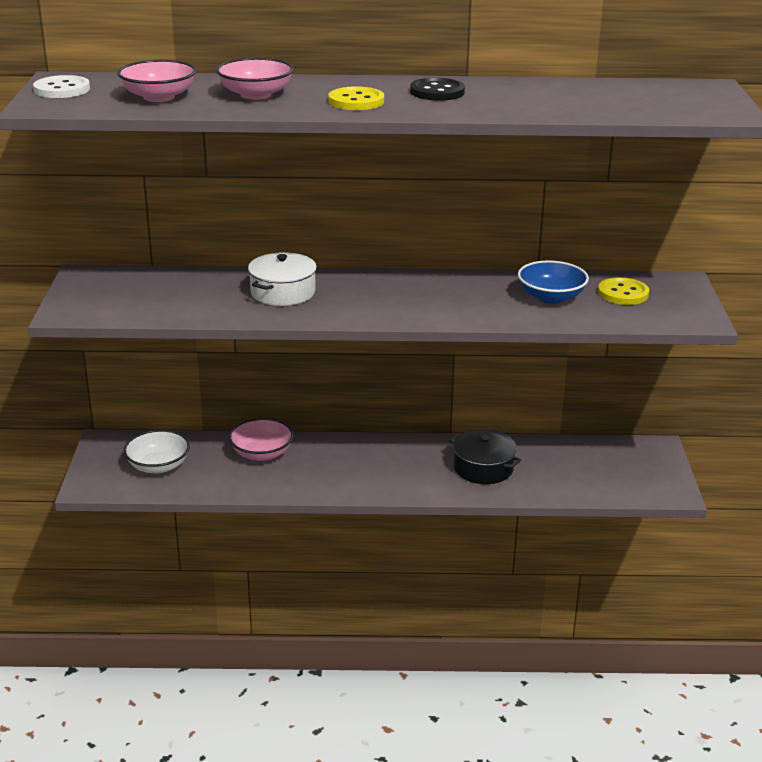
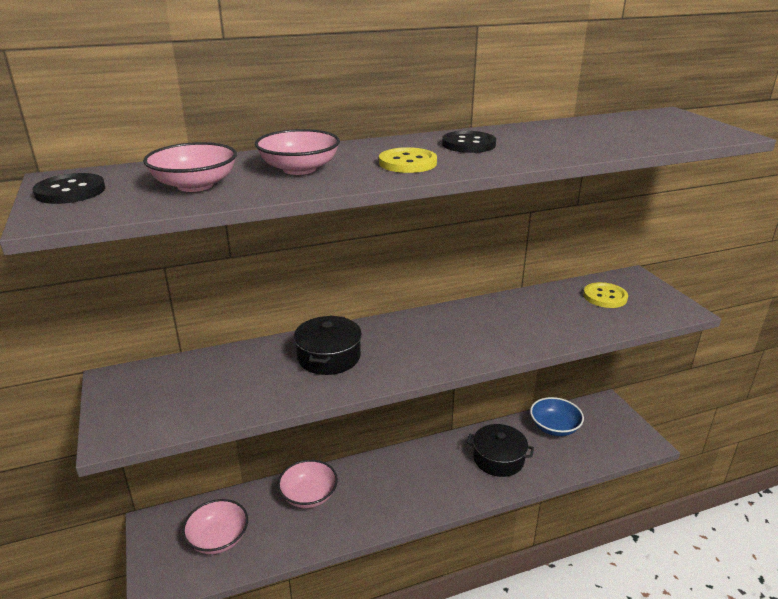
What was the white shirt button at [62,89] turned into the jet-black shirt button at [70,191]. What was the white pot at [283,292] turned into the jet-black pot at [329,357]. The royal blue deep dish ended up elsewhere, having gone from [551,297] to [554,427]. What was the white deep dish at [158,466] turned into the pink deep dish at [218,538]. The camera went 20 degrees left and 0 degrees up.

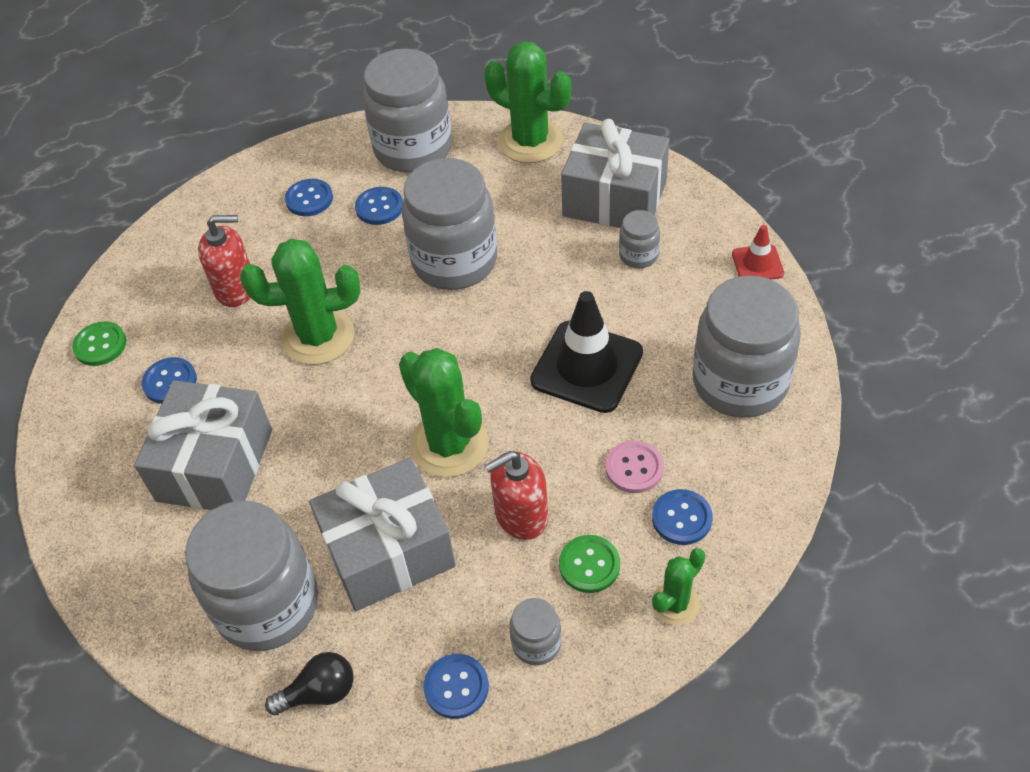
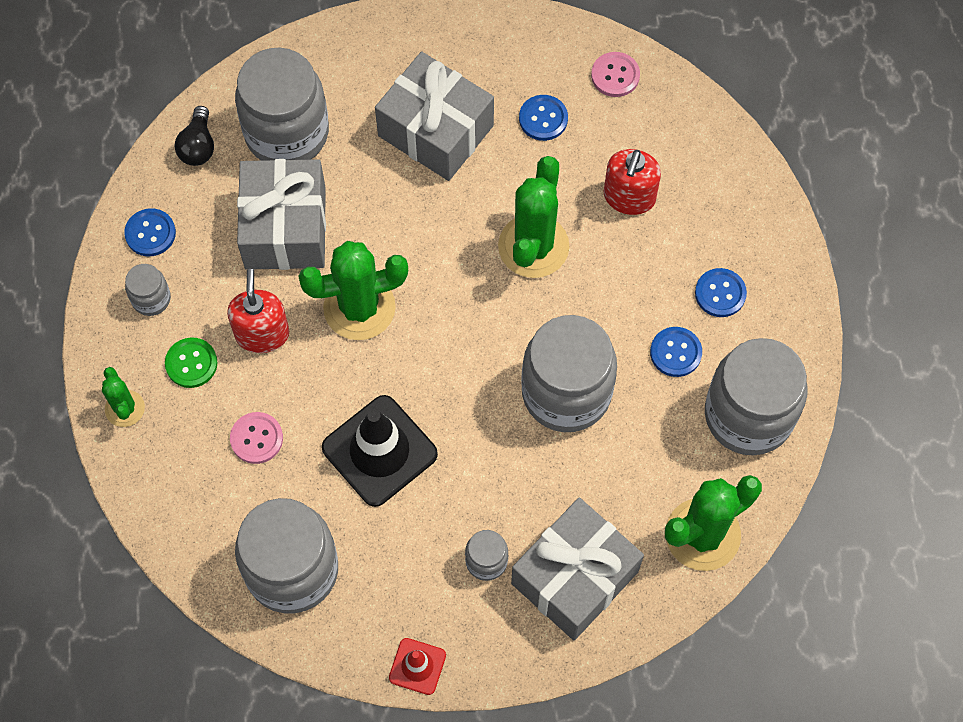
What was the green shirt button at [100,345] turned into the pink shirt button at [615,75]. The second view lost the royal blue shirt button at [681,518]. The camera went 110 degrees right and 15 degrees up.

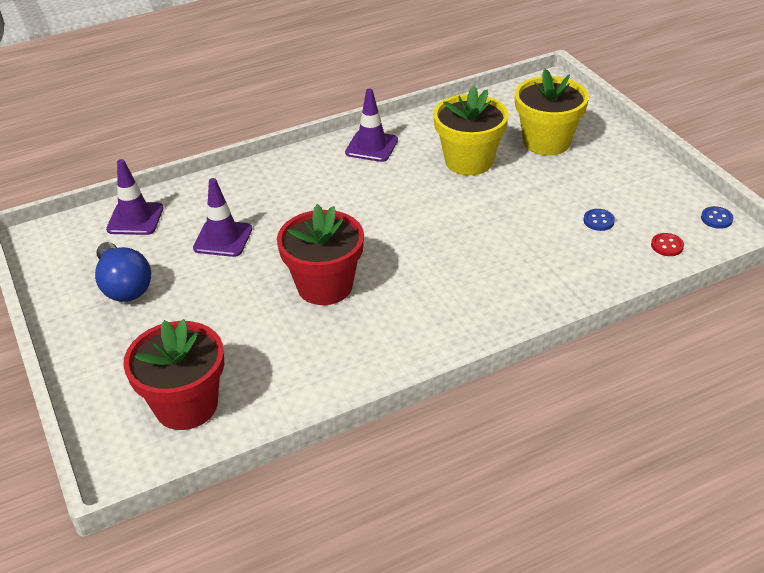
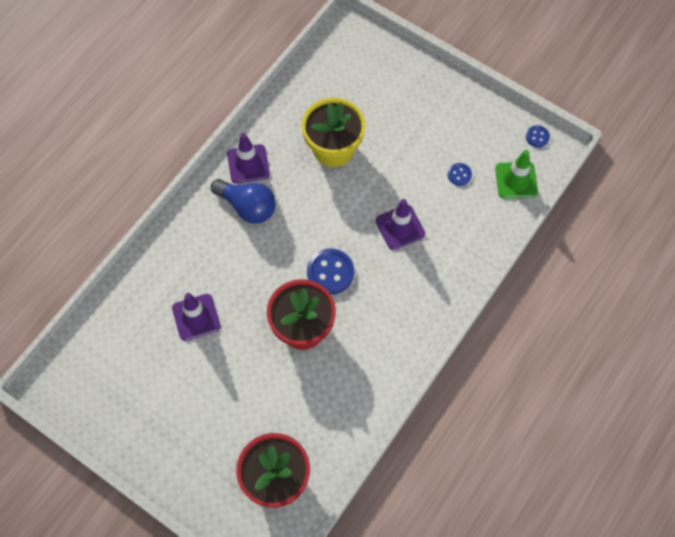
The second view lost the bright yellow potted plant at [546,142]. The royal purple safety cone ended up elsewhere, having gone from [135,219] to [400,227]. Where the scarlet shirt button stood at [667,246], the green safety cone came to stand at [516,180]. The royal blue bulb ended up elsewhere, having gone from [124,286] to [247,207]. The second view gained the royal blue shirt button at [330,272]. The camera went 30 degrees left and 25 degrees up.

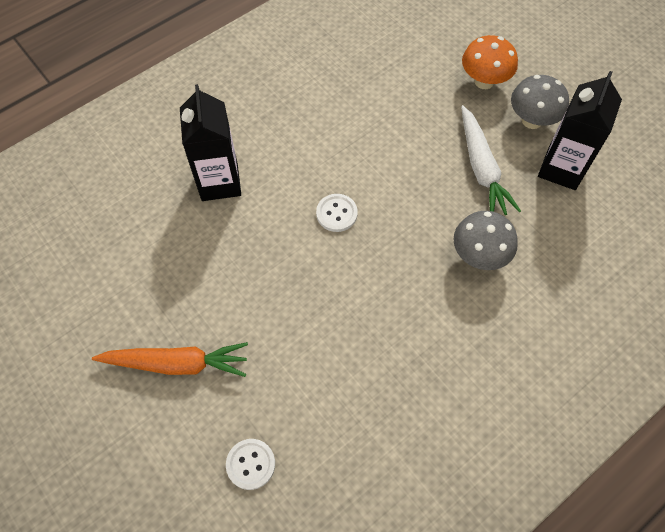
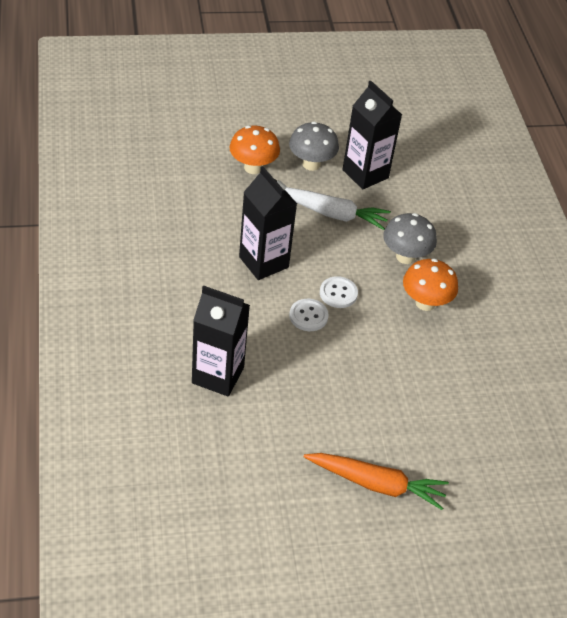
The orange root vegetable at [177,364] ended up facing another way, 75 degrees clockwise from before. The white shirt button ended up elsewhere, having gone from [250,464] to [338,293]. The second view gained the jet-black milk carton at [263,262]. The second view gained the orange mushroom at [425,303]. The camera went 65 degrees left and 15 degrees down.

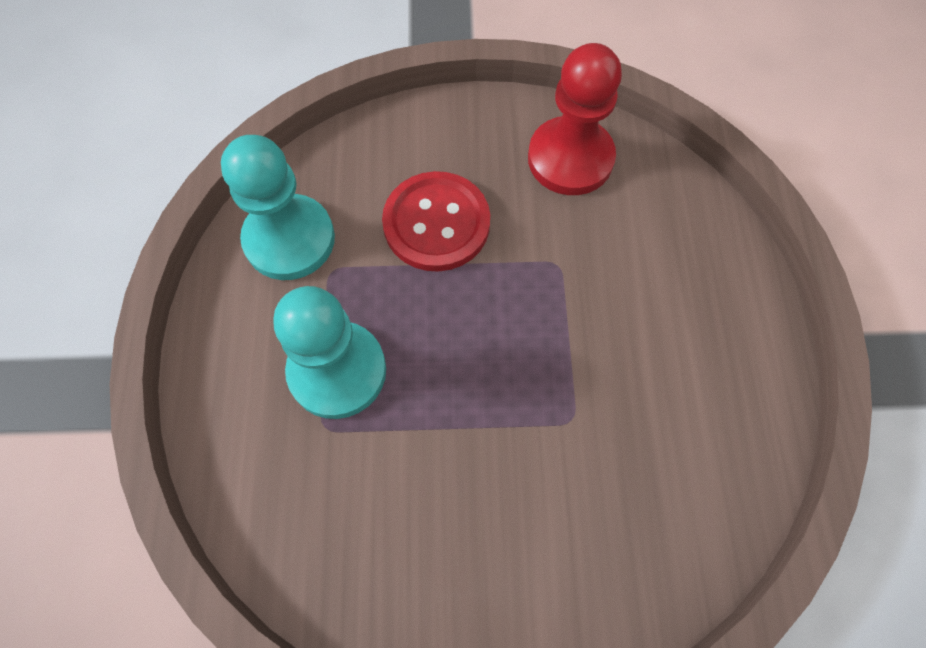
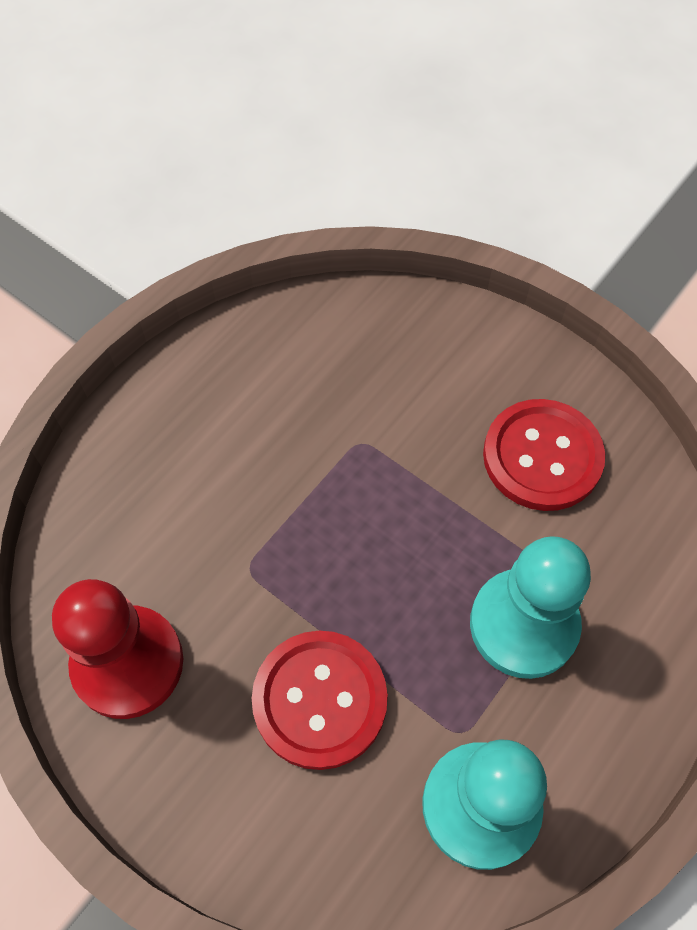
The second view gained the scarlet shirt button at [542,457]. The camera went 140 degrees left and 5 degrees down.

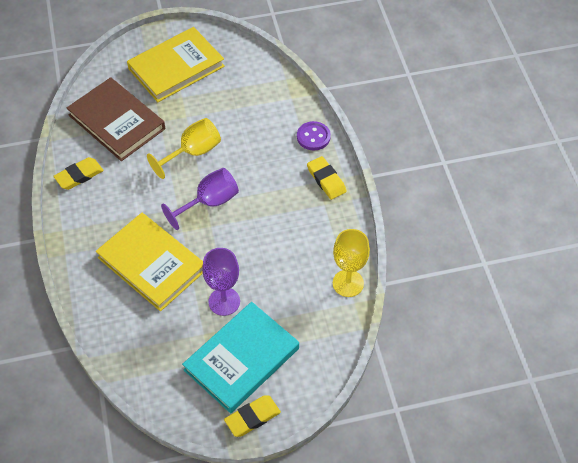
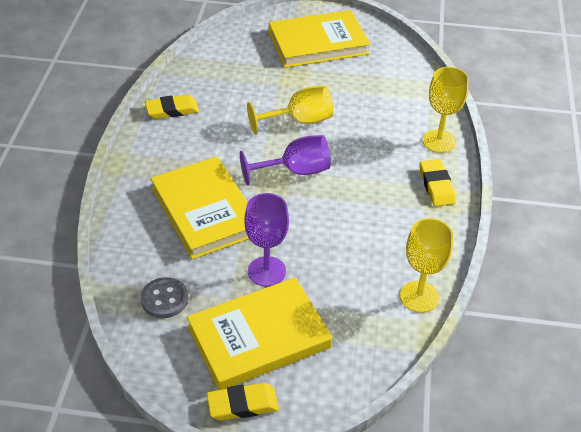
The second view lost the russet hardback at [117,122]. Where the royal purple shirt button stood at [313,137], the bright yellow chalice came to stand at [439,141]. What was the teal hardback at [242,359] turned into the bright yellow hardback at [259,337]. The second view gained the ash-grey shirt button at [164,299]. The camera went 20 degrees right and 10 degrees down.

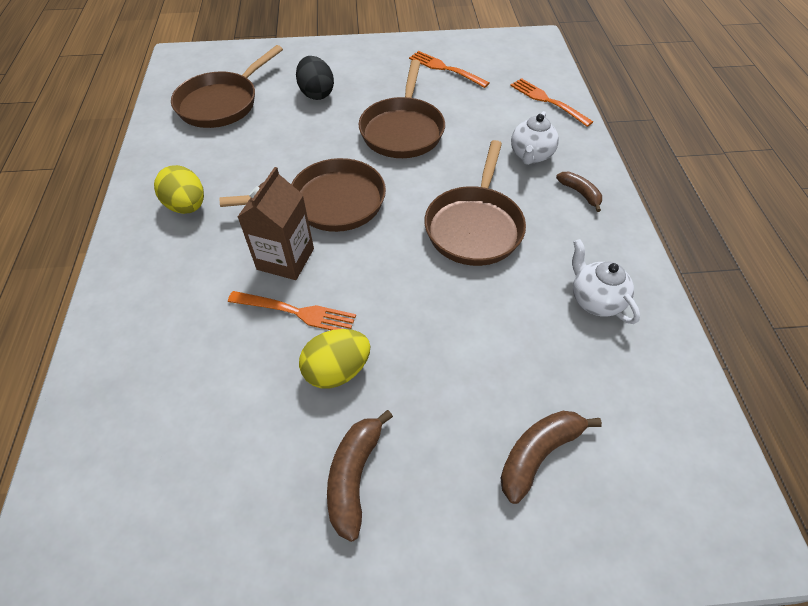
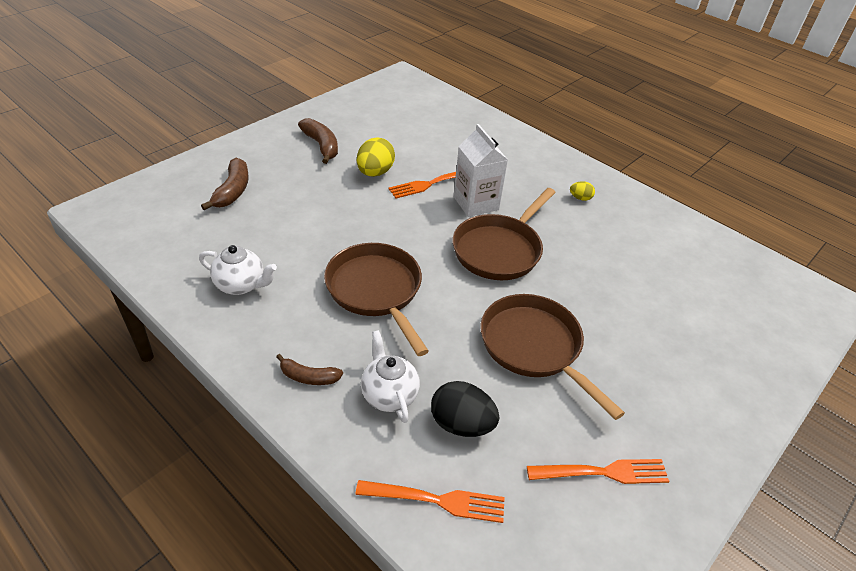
The second view lost the russet pan at [221,103]. The jet-black egg ended up elsewhere, having gone from [316,93] to [461,424]. The size of the bright yellow egg at [187,206] changed by a factor of 0.52. What was the russet milk carton at [285,259] turned into the white milk carton at [476,203]. The camera went 135 degrees right and 10 degrees down.

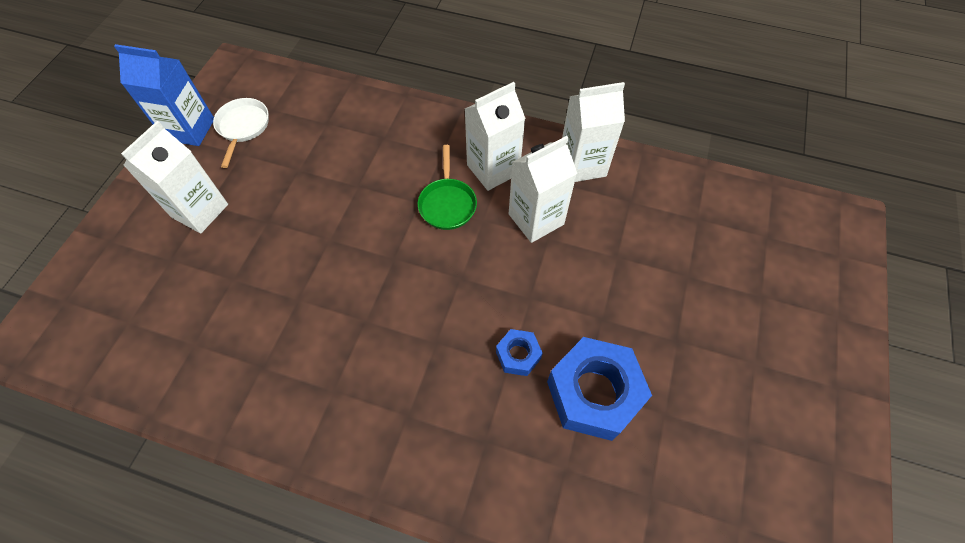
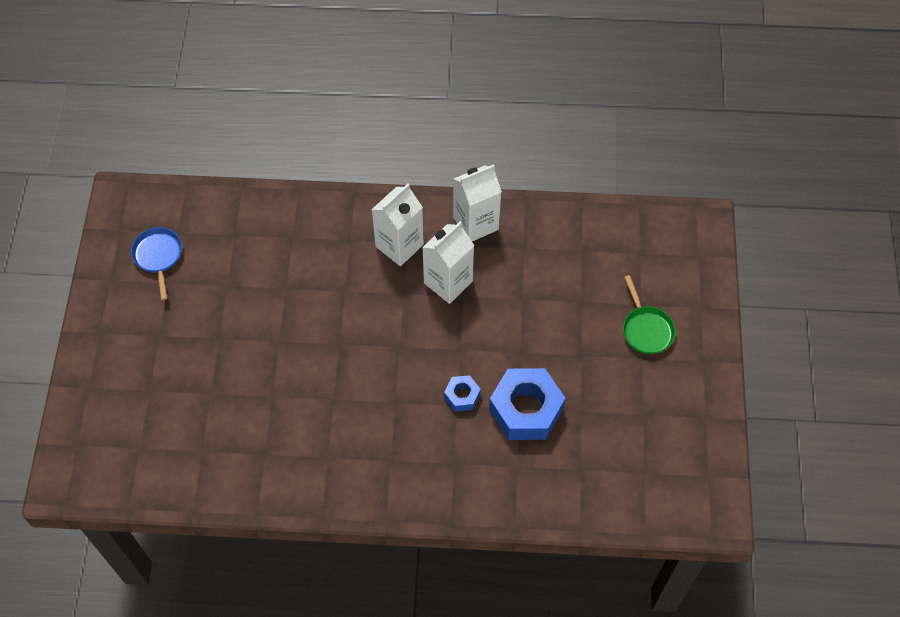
The second view lost the royal blue milk carton at [190,129]. What was the white pan at [243,127] turned into the royal blue pan at [158,256]. The second view lost the white milk carton at [200,210]. The green pan ended up elsewhere, having gone from [447,204] to [646,329]. The camera went 15 degrees left and 0 degrees up.

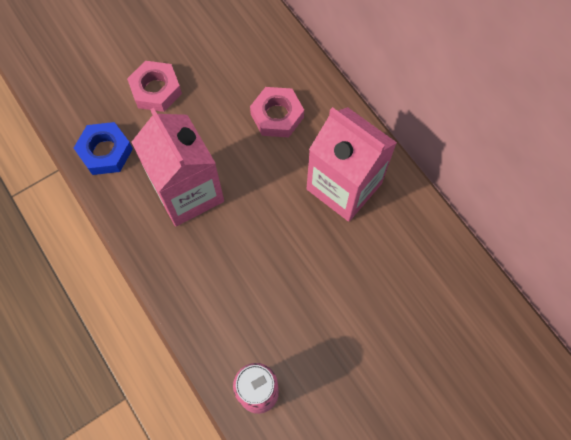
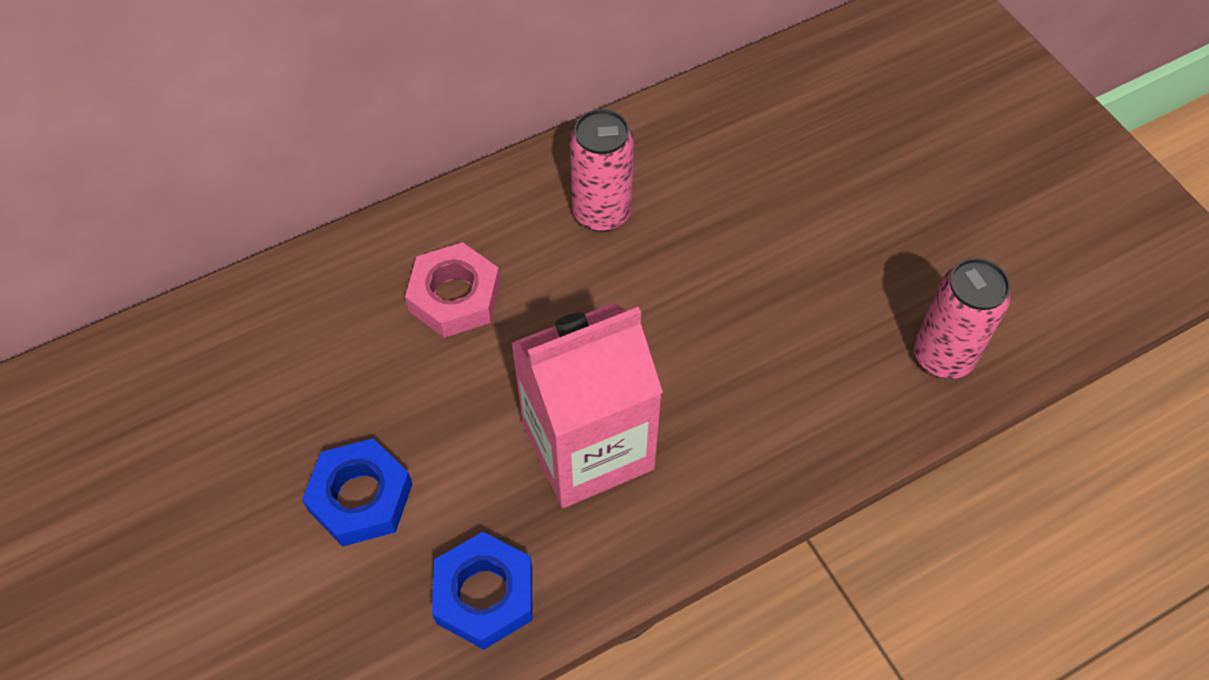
What was the pink nut at [156,90] turned into the royal blue nut at [361,497]. Where the pink milk carton stood at [344,186], the pink soda can came to stand at [602,212]. The camera went 85 degrees left and 10 degrees down.

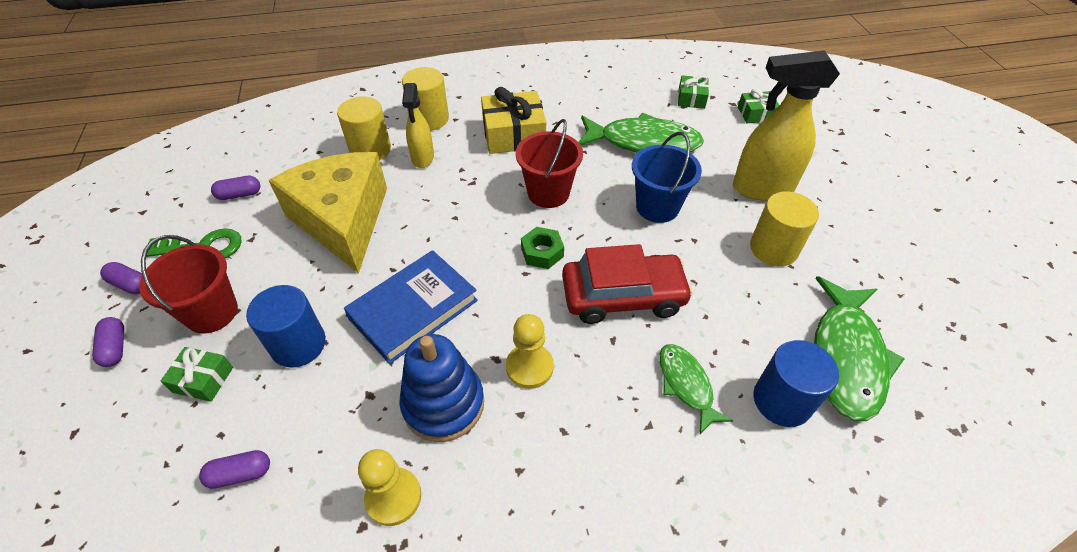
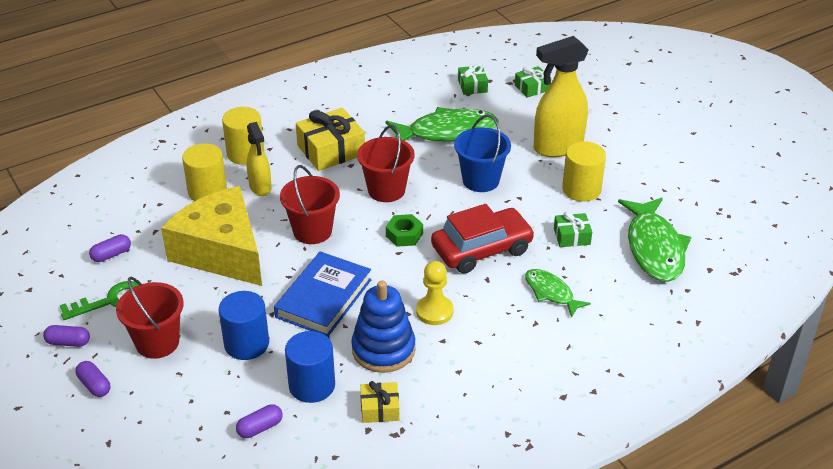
The royal blue solid cylinder ended up elsewhere, having gone from [782,400] to [312,385]. The green present ended up elsewhere, having gone from [203,380] to [572,236]. Where the bright yellow game pawn stood at [393,497], the bright yellow present came to stand at [380,409]. The second view gained the scarlet pail at [312,231]. The camera went 20 degrees left and 10 degrees down.

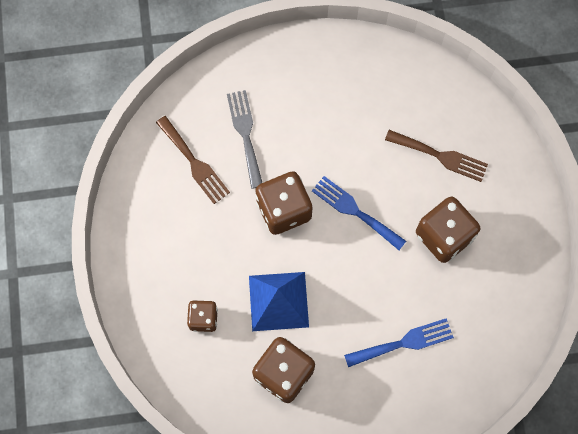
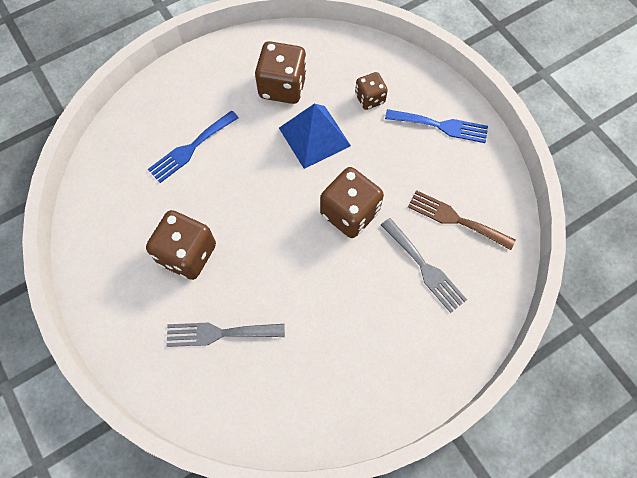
What was the russet fork at [440,156] turned into the ash-grey fork at [219,333]. The royal blue fork ended up elsewhere, having gone from [355,211] to [441,126]. The camera went 155 degrees right and 5 degrees down.

